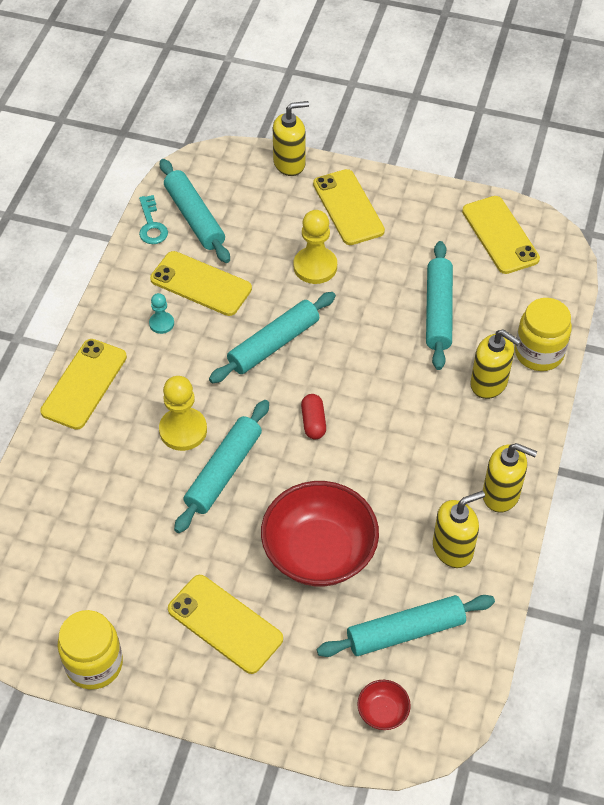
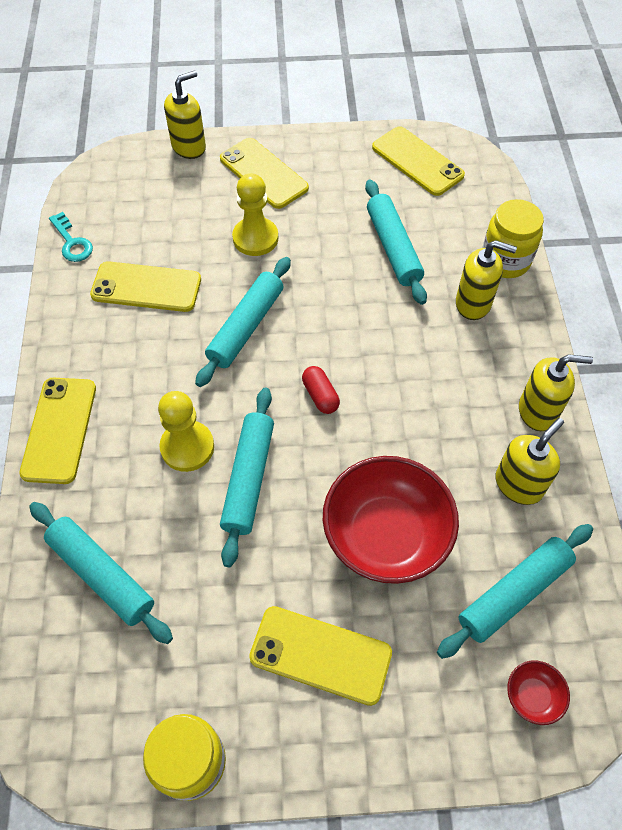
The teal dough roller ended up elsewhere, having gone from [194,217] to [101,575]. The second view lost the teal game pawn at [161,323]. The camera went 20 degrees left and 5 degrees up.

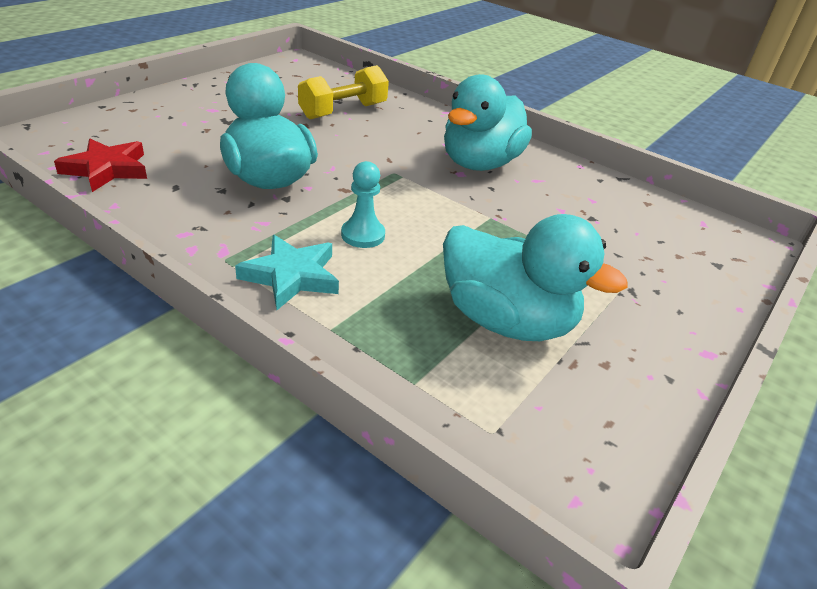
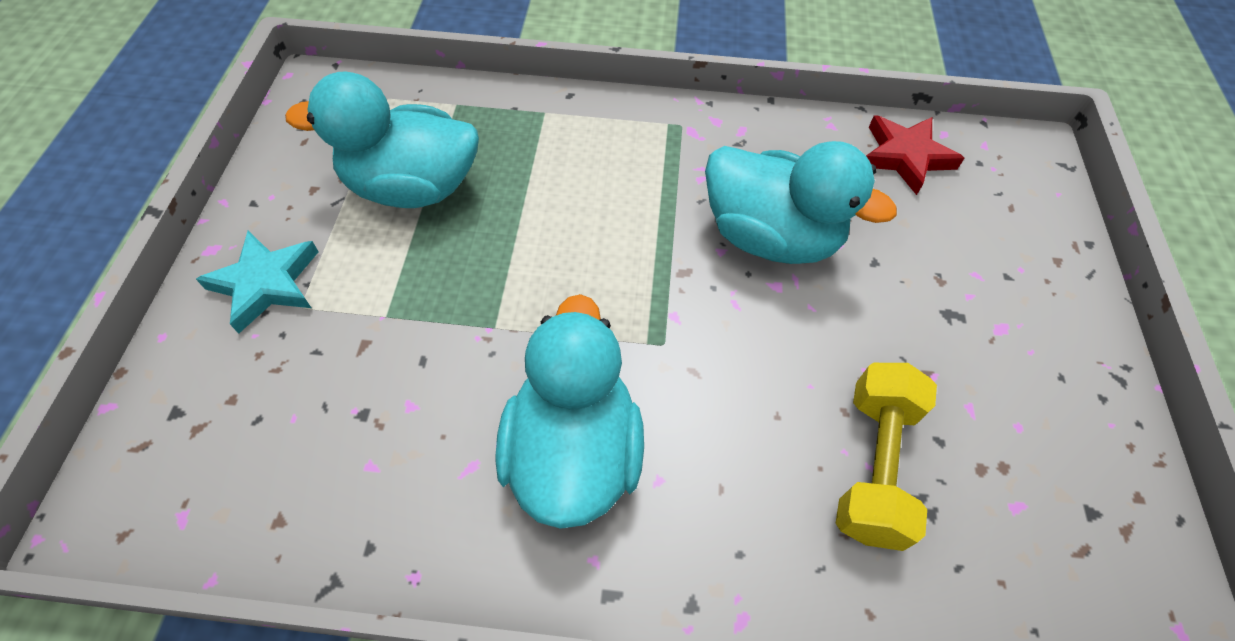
The second view lost the teal game pawn at [363,235]. The teal star ended up elsewhere, having gone from [292,276] to [266,283]. The camera went 150 degrees right and 20 degrees up.

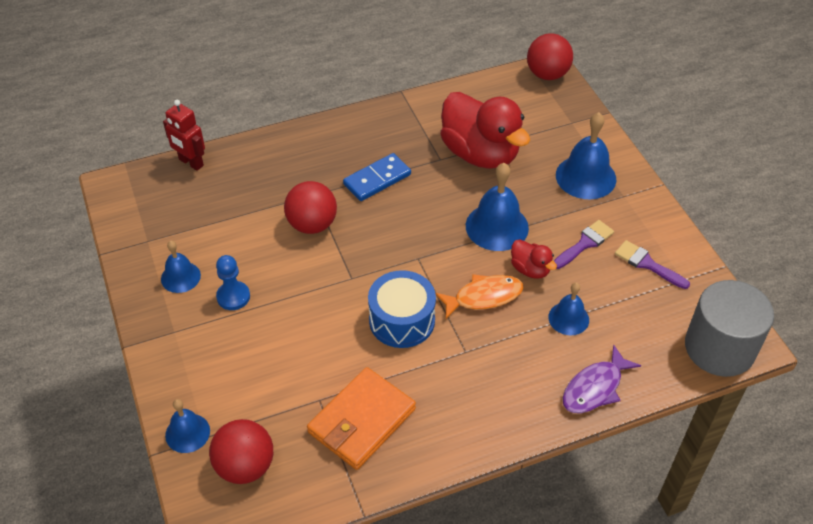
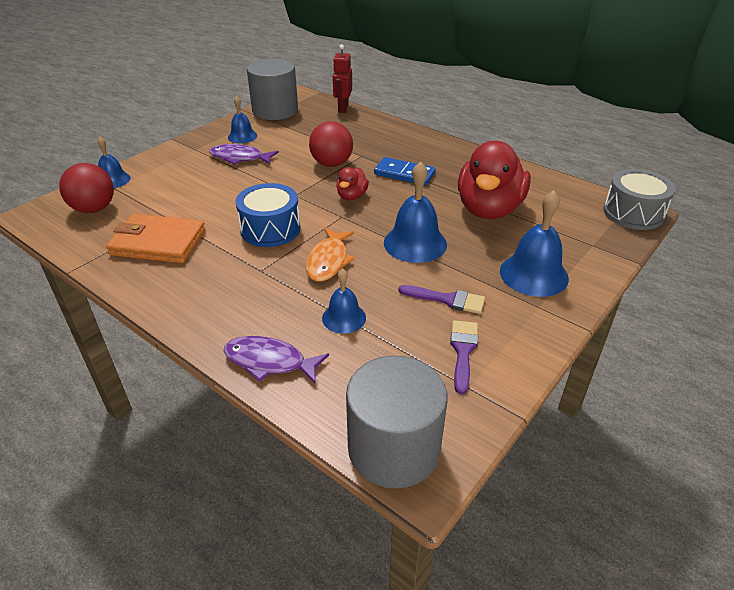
Where the scarlet sphere stood at [547,74], the ash-grey drum came to stand at [633,213]. The scarlet duck ended up elsewhere, having gone from [530,269] to [352,196]. Where the royal blue game pawn stood at [233,297], the royal purple fish came to stand at [240,158]. The orange fish at [484,297] ended up facing another way, 60 degrees clockwise from before. The second view gained the ash-grey solid cylinder at [275,110]. The camera went 60 degrees right and 10 degrees down.

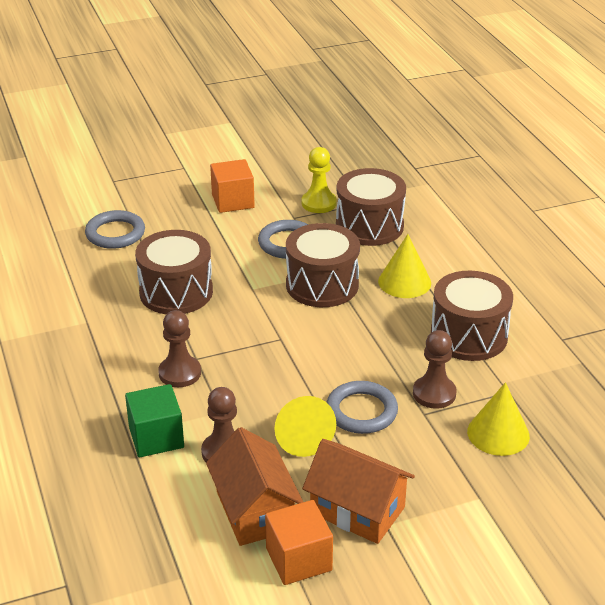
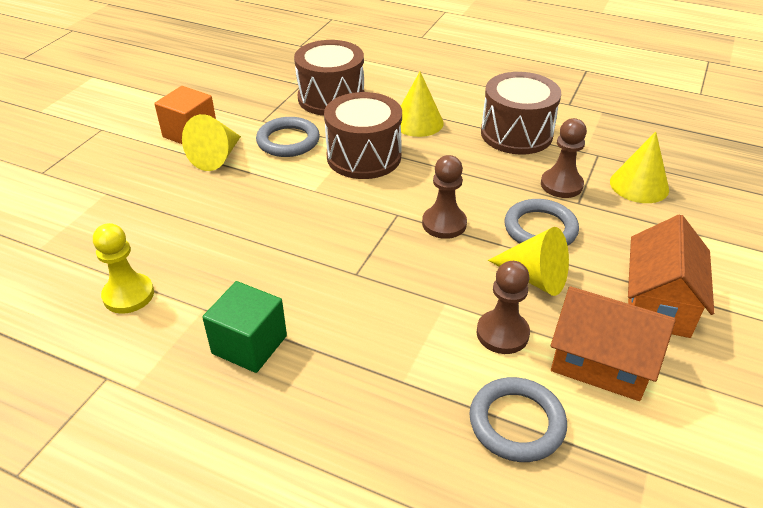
The bright yellow game pawn ended up elsewhere, having gone from [319,203] to [128,295]. The ash-grey hoop ended up elsewhere, having gone from [115,233] to [516,423]. The second view lost the russet drum at [176,292]. The russet game pawn ended up elsewhere, having gone from [180,373] to [444,224]. The green solid cube ended up elsewhere, having gone from [156,437] to [249,344]. The orange toy house at [357,510] ended up facing another way, 60 degrees counterclockwise from before. The second view lost the orange solid cube at [298,559]. The second view gained the bright yellow solid cone at [216,157]. The camera went 45 degrees left and 5 degrees up.

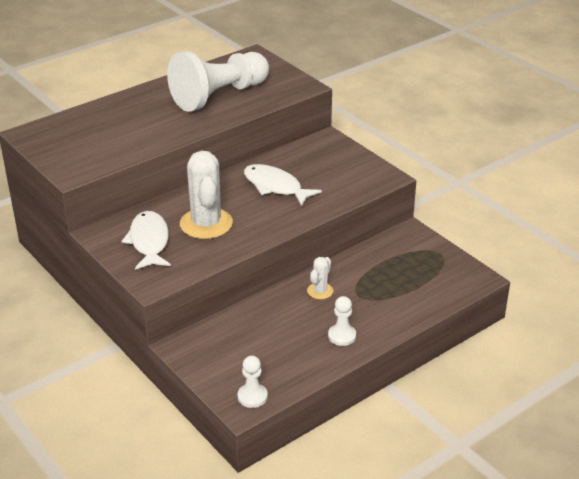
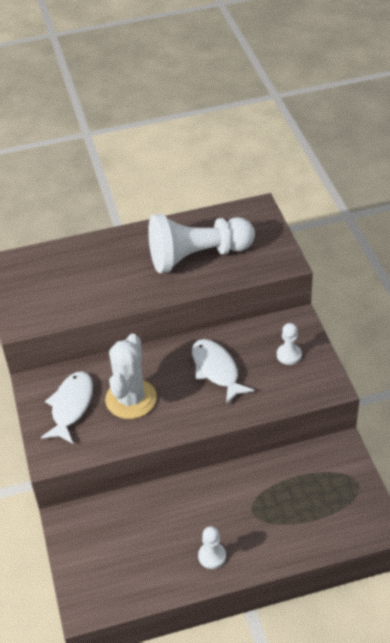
The second view lost the white saguaro cactus at [320,291]. The white game pawn ended up elsewhere, having gone from [252,396] to [289,355]. The camera went 25 degrees right and 10 degrees up.

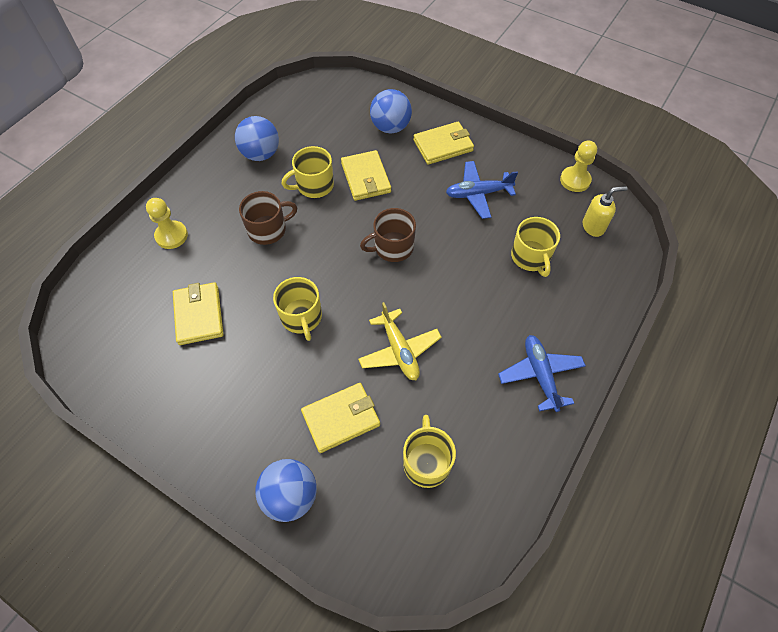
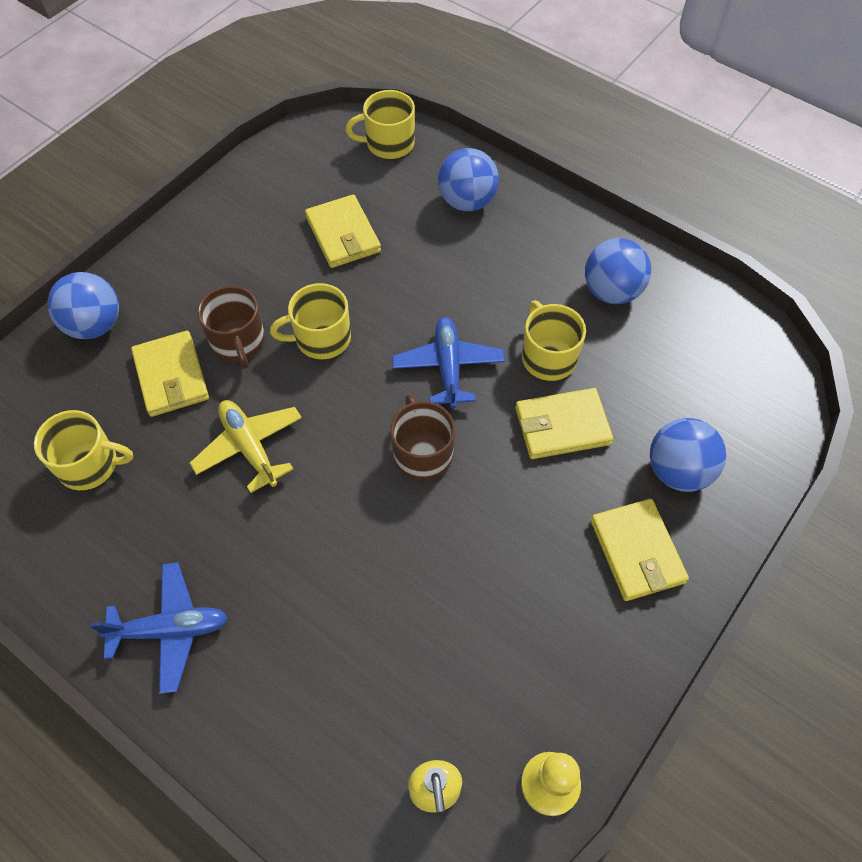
The royal blue toy plane ended up elsewhere, having gone from [478,194] to [448,367]. The russet coffee mug ended up elsewhere, having gone from [268,229] to [238,342]. Where the bright yellow game pawn stood at [171,236], the royal blue sphere came to stand at [467,201]. The bright yellow coffee mug ended up elsewhere, having gone from [531,257] to [388,144]. The bright yellow billfold at [199,315] ended up facing another way, 75 degrees clockwise from before. The bright yellow toy plane at [399,350] ended up facing another way, 75 degrees clockwise from before. The camera went 95 degrees right and 0 degrees up.

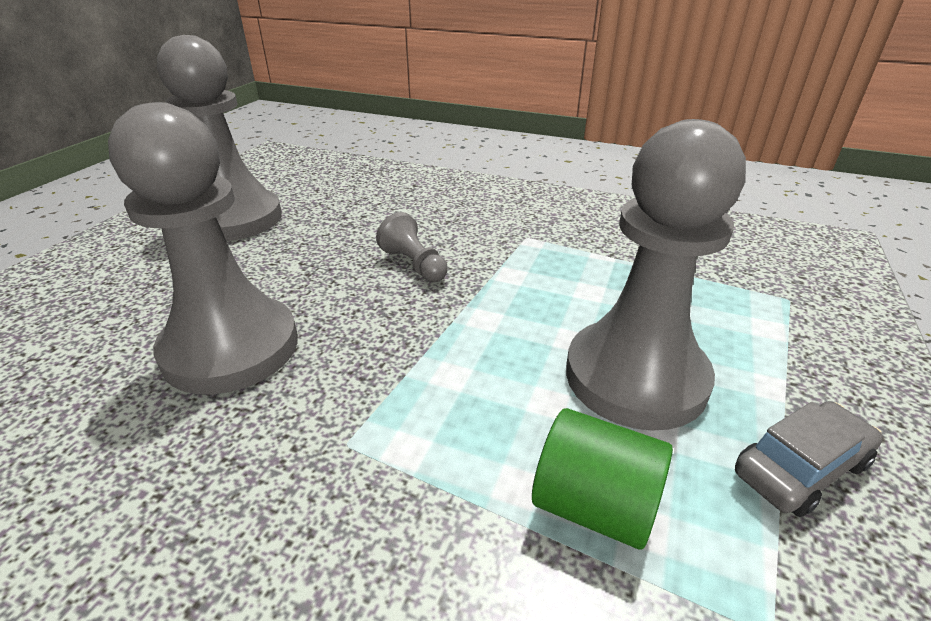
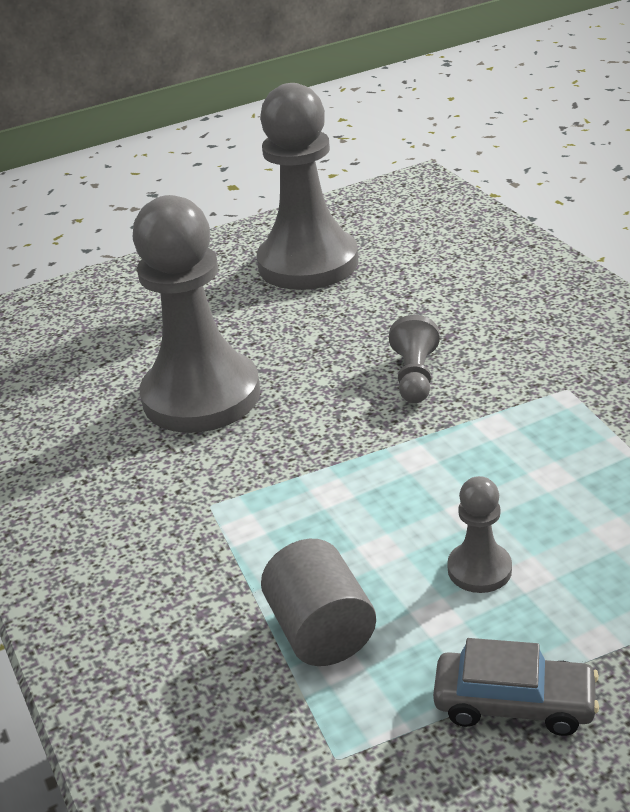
The size of the ash-grey game pawn at [635,377] changed by a factor of 0.43. What was the green solid cylinder at [594,505] turned into the ash-grey solid cylinder at [321,631]. The camera went 45 degrees right and 0 degrees up.

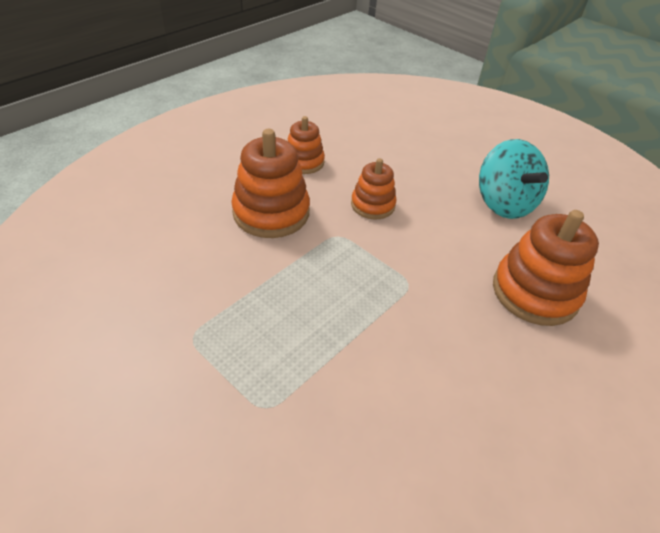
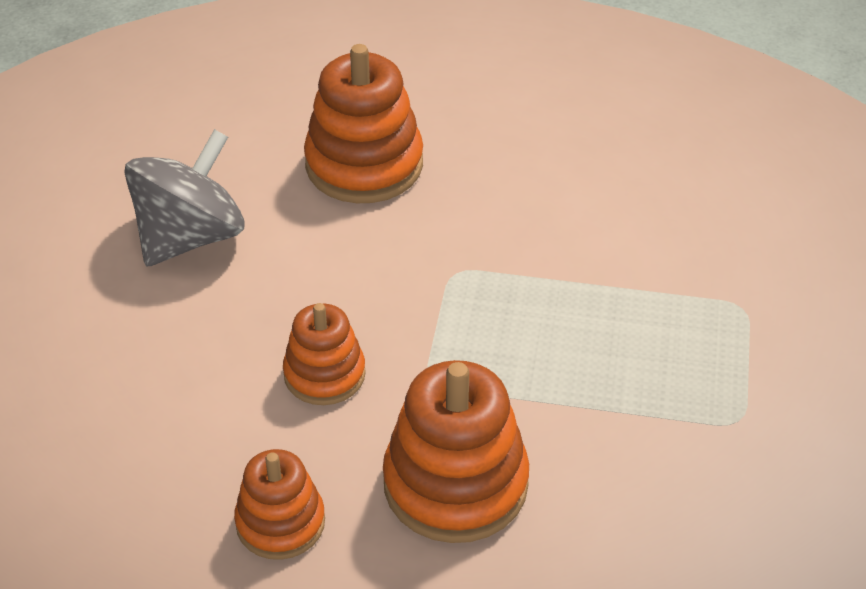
What was the teal whirligig at [504,203] turned into the ash-grey whirligig at [190,237]. The camera went 120 degrees left and 0 degrees up.

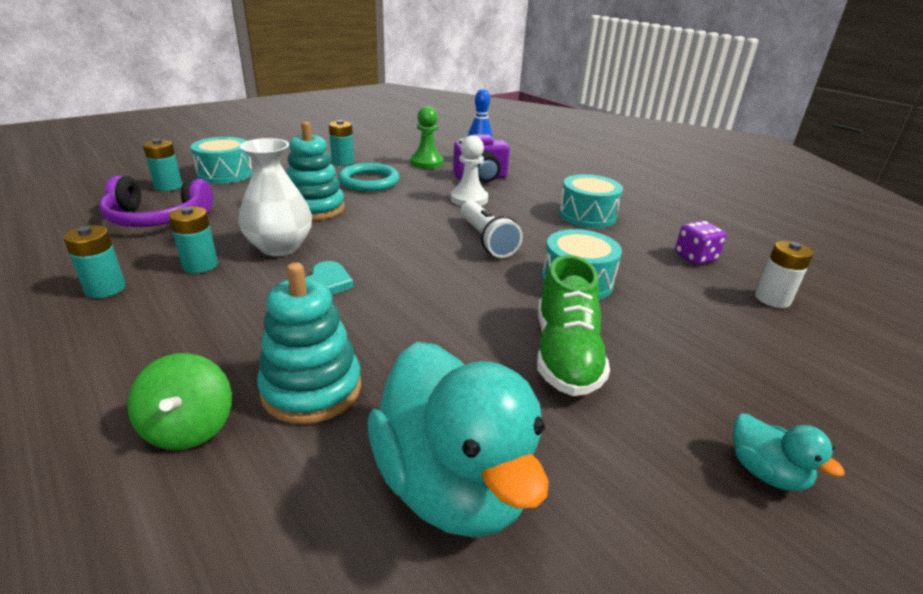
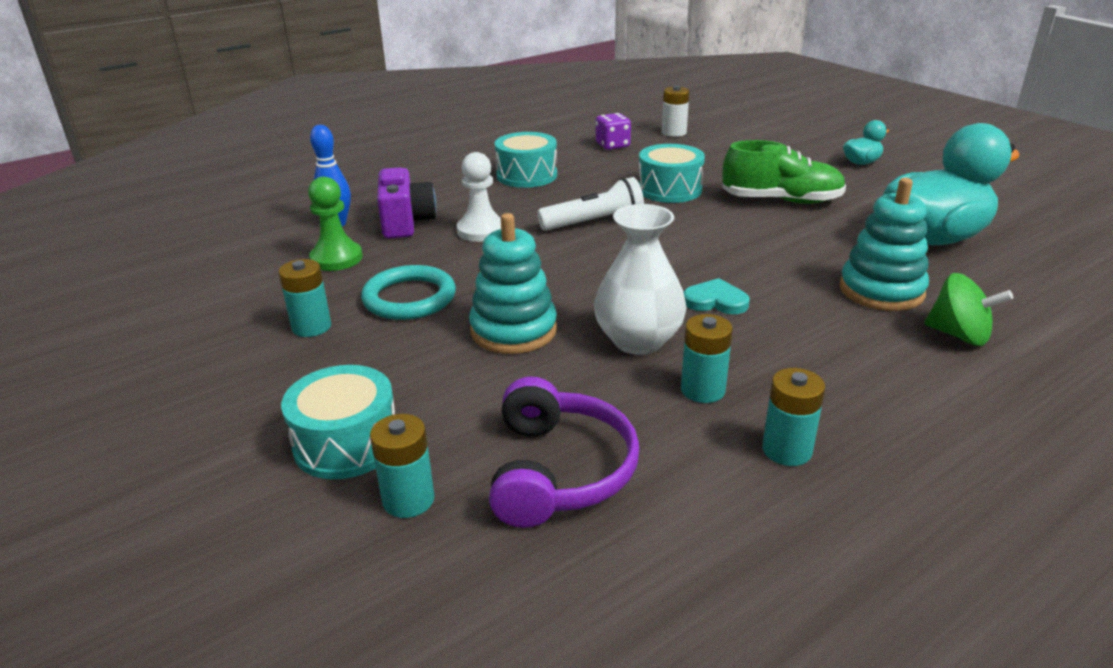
The green whirligig at [189,427] ended up facing another way, 45 degrees clockwise from before. The camera went 85 degrees left and 0 degrees up.

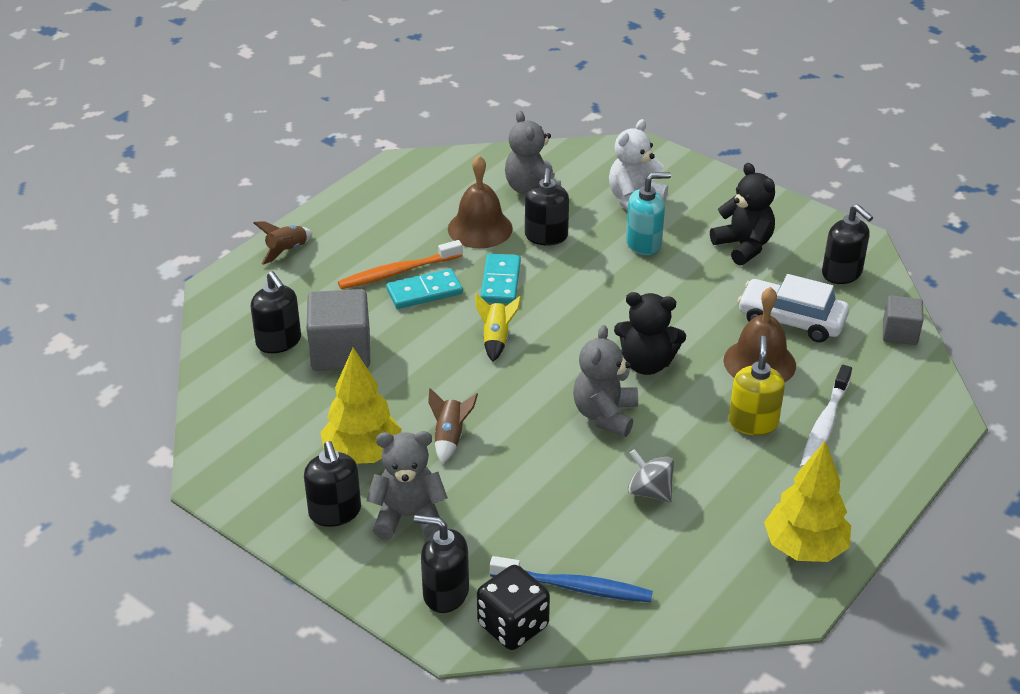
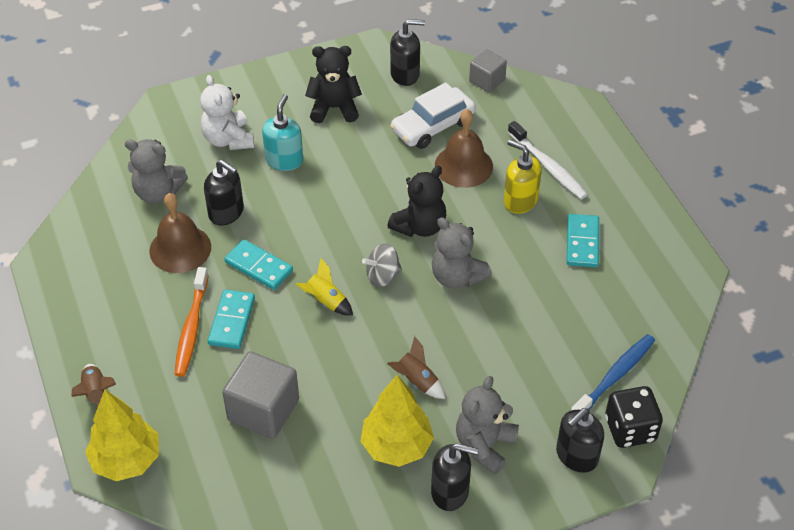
The second view lost the jet-black soap pump at [279,342]. The bright yellow toy tree ended up elsewhere, having gone from [804,548] to [126,460]. The ash-grey whirligig ended up elsewhere, having gone from [649,491] to [382,276]. The second view gained the teal domino piece at [582,242]. The camera went 60 degrees left and 10 degrees up.

